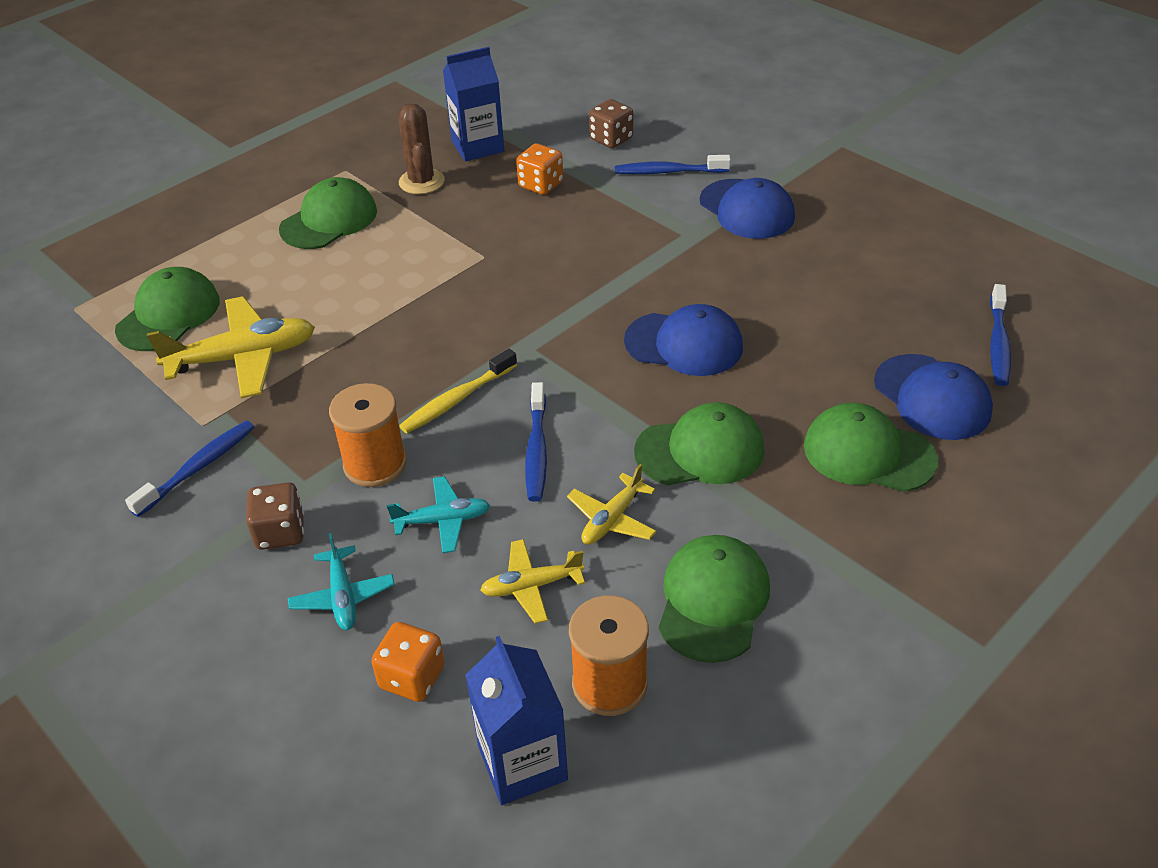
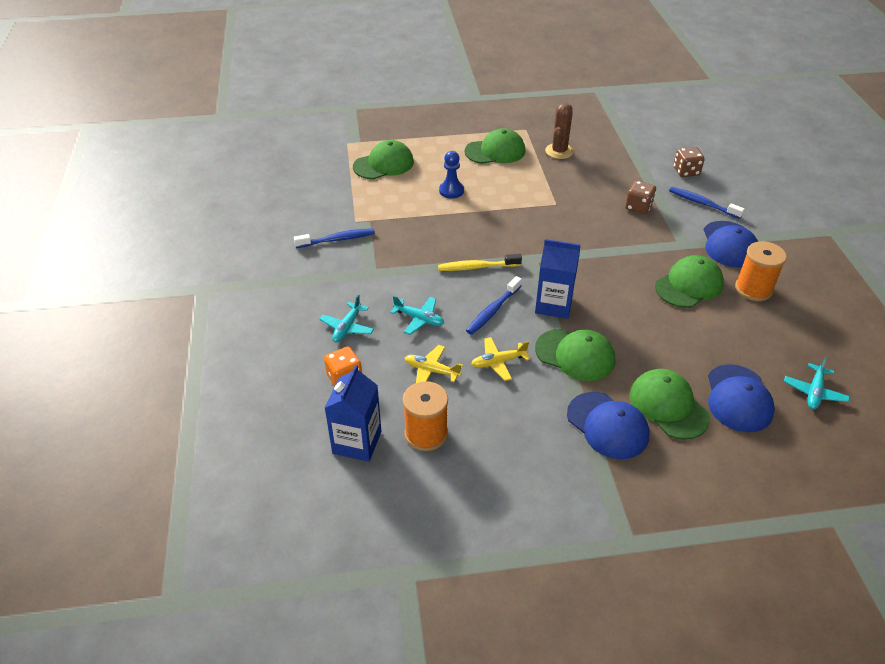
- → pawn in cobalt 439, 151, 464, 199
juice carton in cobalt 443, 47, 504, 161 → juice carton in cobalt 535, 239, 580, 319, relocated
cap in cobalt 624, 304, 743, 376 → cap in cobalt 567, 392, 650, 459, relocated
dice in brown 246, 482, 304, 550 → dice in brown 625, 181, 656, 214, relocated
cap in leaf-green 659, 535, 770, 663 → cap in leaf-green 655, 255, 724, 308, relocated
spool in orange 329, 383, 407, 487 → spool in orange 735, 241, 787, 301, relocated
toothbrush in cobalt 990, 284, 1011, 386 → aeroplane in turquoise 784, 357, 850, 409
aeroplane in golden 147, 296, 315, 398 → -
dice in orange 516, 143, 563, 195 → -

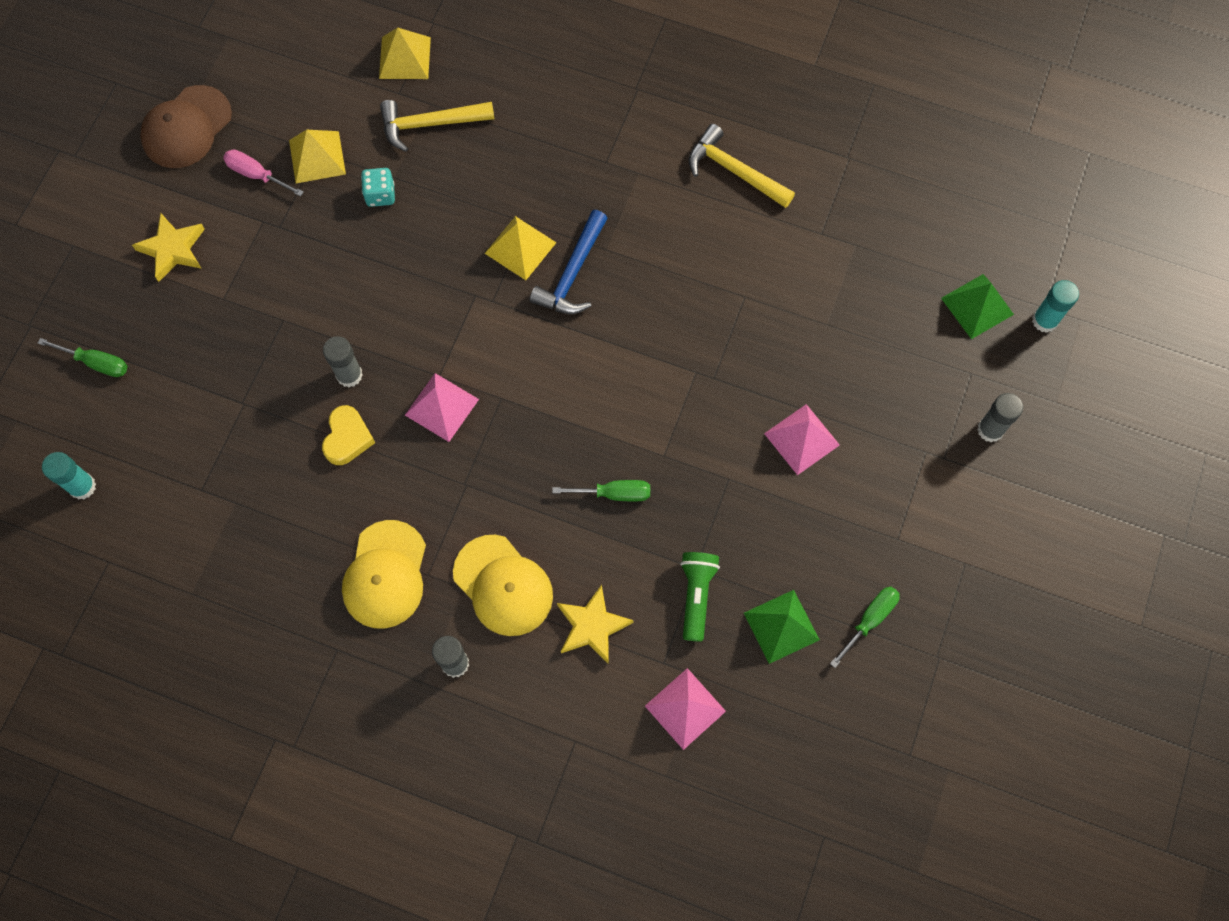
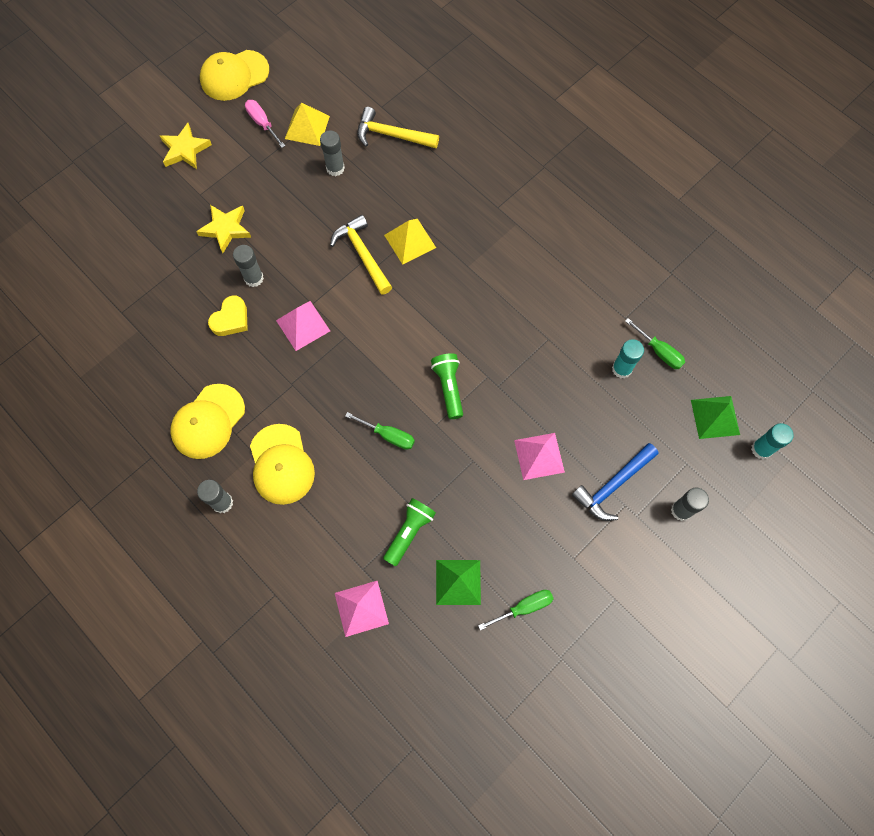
five-pointed star in golden 557, 585, 634, 664 → five-pointed star in golden 196, 205, 251, 253, relocated
cap in brown 140, 85, 232, 168 → cap in golden 200, 50, 269, 101
dice in turquoise 361, 168, 395, 207 → glue in grey 320, 131, 345, 176
hammer in golden 689, 124, 795, 208 → hammer in golden 330, 215, 392, 295, relocated
- → torch in leaf-green 431, 353, 463, 419
hammer in cobalt 530, 210, 608, 314 → hammer in cobalt 572, 443, 658, 521, relocated
glue in turquoise 42, 452, 96, 499 → glue in turquoise 612, 339, 644, 379, relocated
flat screwdriver in leaf-green 38, 338, 128, 377 → flat screwdriver in leaf-green 625, 318, 685, 369, relocated
pyramid shape in golden 379, 27, 431, 79 → -

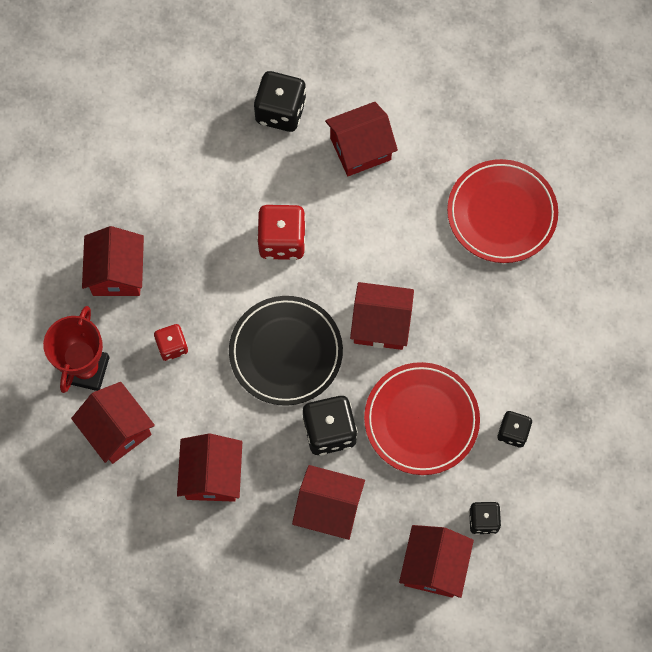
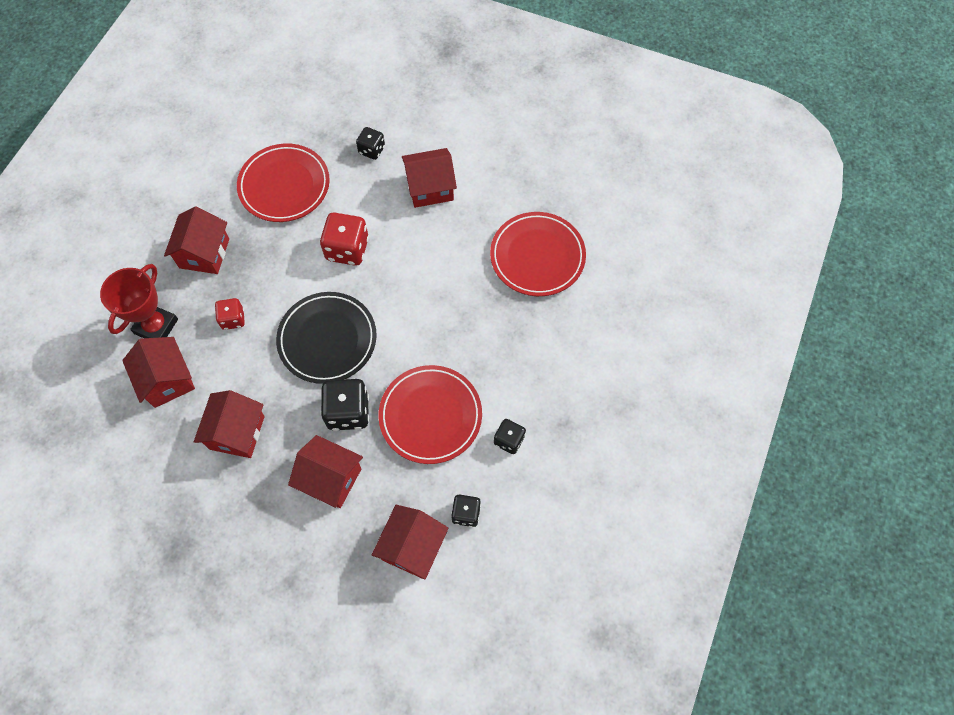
- → plate in scarlet 237, 143, 330, 222
dice in black 254, 71, 306, 132 → dice in black 356, 127, 385, 160, x0.60
cottage in scarlet 350, 282, 414, 350 → -

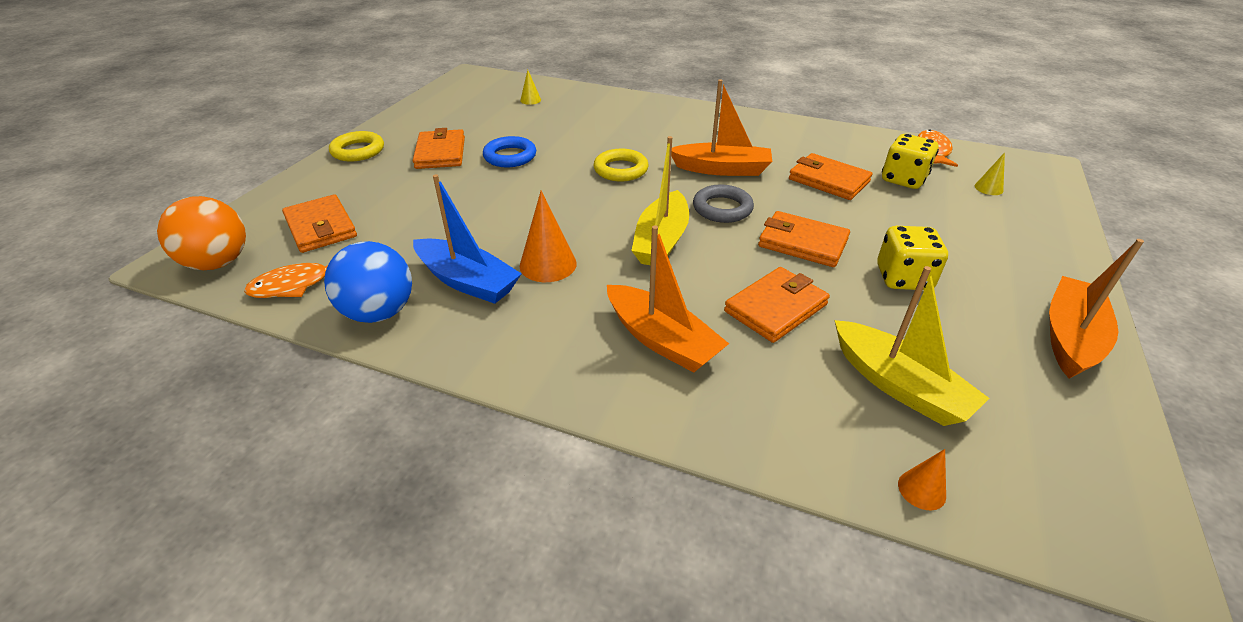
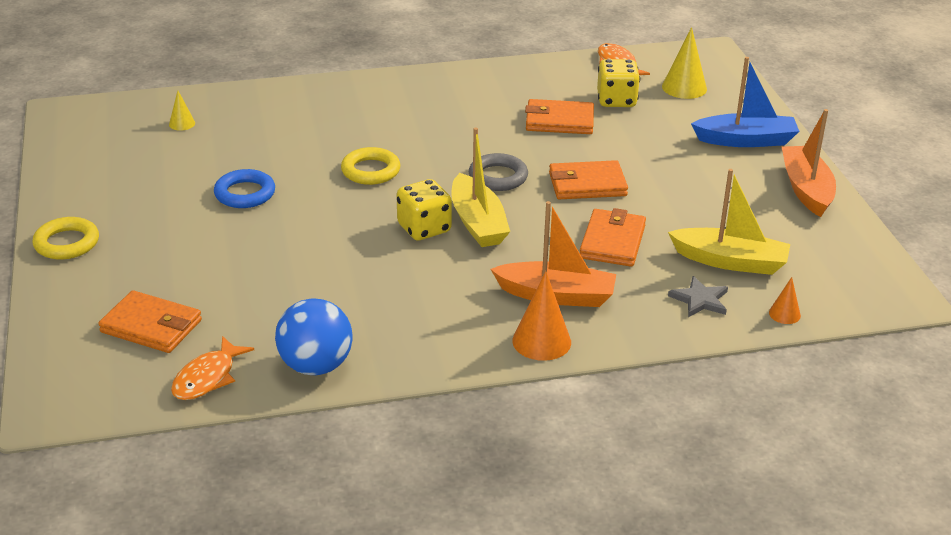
dice in golden 877, 226, 948, 290 → dice in golden 397, 179, 452, 240, relocated
cone in orange 520, 191, 577, 282 → cone in orange 512, 271, 571, 361, relocated
cone in golden 975, 152, 1005, 195 → cone in golden 662, 27, 707, 99, x1.82
- → five-pointed star in grey 668, 276, 728, 317
sailboat in cobalt 413, 174, 522, 304 → sailboat in cobalt 691, 57, 799, 147, relocated
play ball in orange 157, 196, 246, 270 → -
card wallet in orange 413, 128, 465, 169 → -
sailboat in orange 671, 79, 772, 176 → -

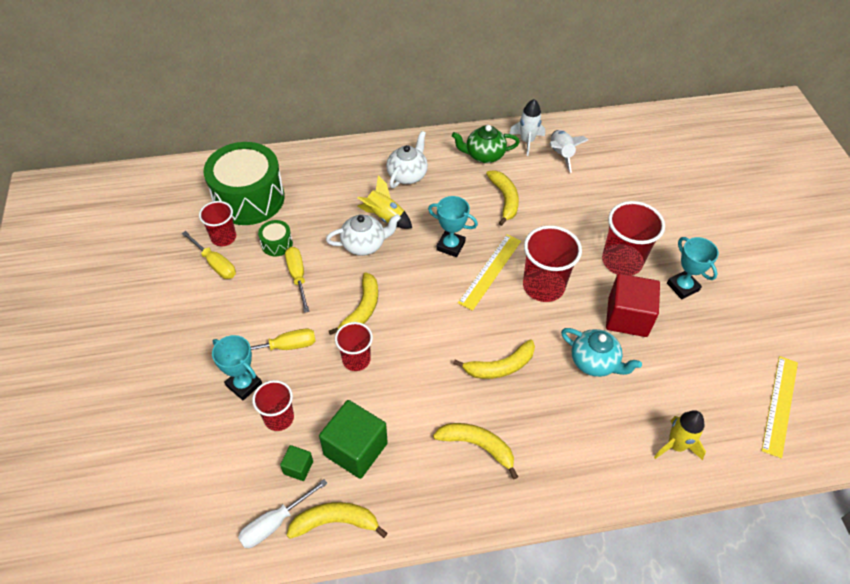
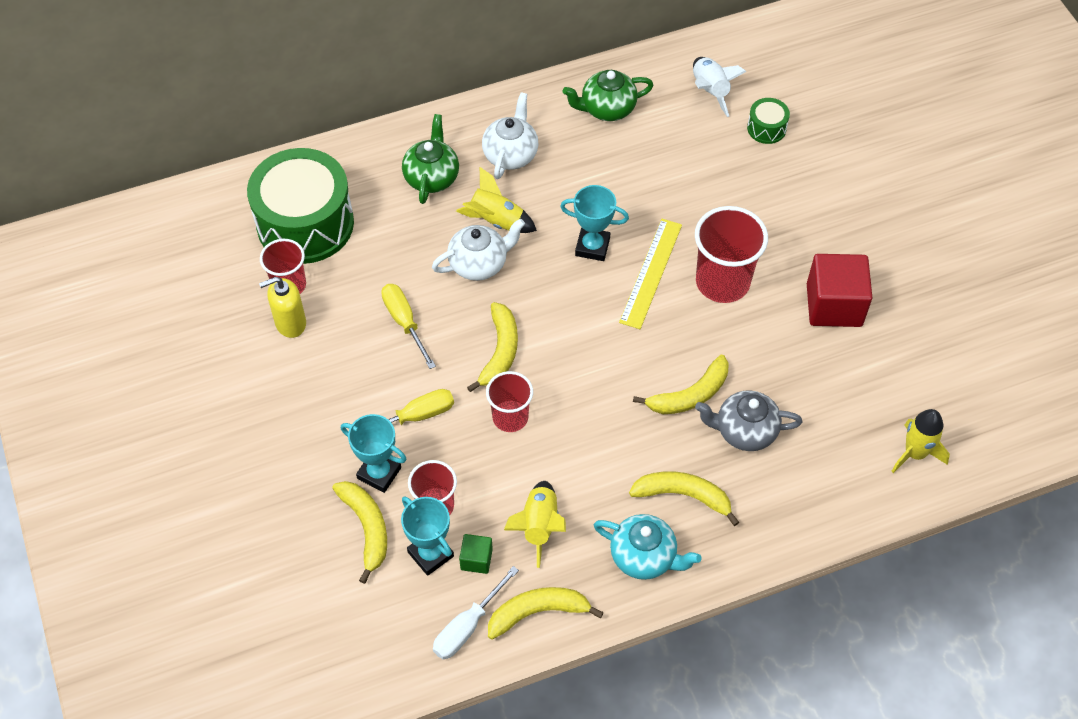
flat screwdriver in golden 182, 231, 236, 279 → soap dispenser in golden 259, 277, 306, 338
banana in golden 486, 170, 519, 226 → banana in golden 332, 481, 387, 584, relocated
trophy in turquoise 667, 237, 719, 299 → trophy in turquoise 401, 496, 454, 576, relocated
- → tea pot in leaf-green 402, 114, 459, 204
solid cube in leaf-green 319, 400, 388, 479 → toy rocket in golden 504, 481, 566, 568
tea pot in turquoise 561, 328, 642, 377 → tea pot in turquoise 594, 514, 701, 580, relocated
- → tea pot in grey 695, 390, 802, 451
snare drum in leaf-green 258, 220, 293, 256 → snare drum in leaf-green 747, 98, 790, 144, relocated
toy rocket in pure white 509, 99, 545, 156 → -
tumbler in scarlet 602, 201, 665, 276 → -
straightedge in golden 761, 356, 798, 459 → -

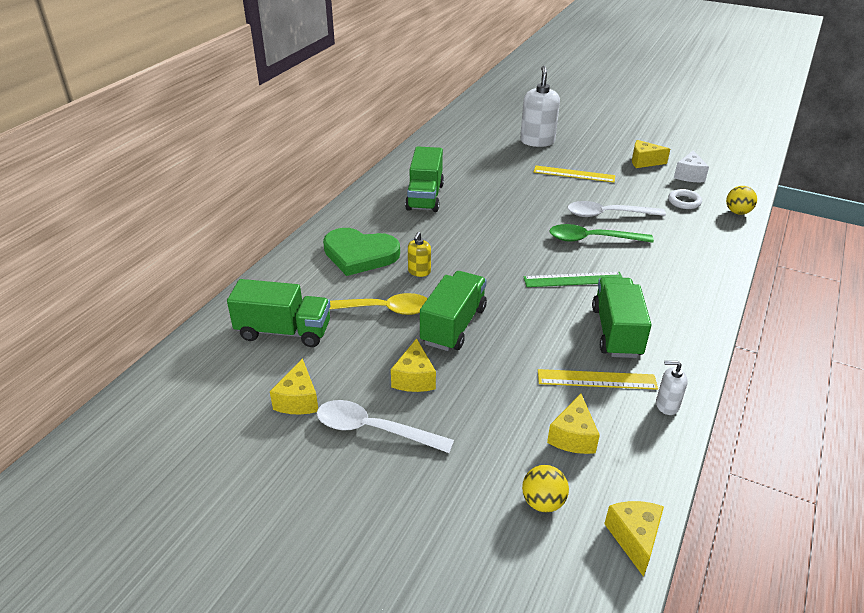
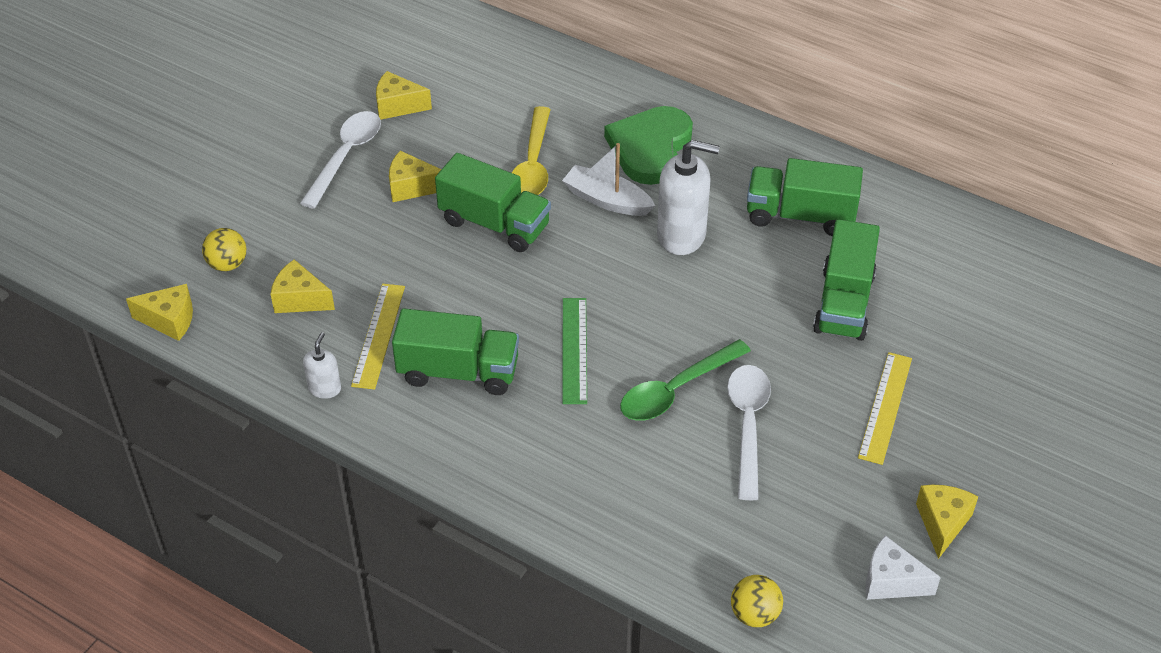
soap dispenser in golden 408, 232, 431, 277 → sailboat in pure white 562, 143, 655, 216
teaspoon in leaf-green 549, 224, 654, 243 → teaspoon in leaf-green 620, 339, 751, 421, 135 degrees counterclockwise
soap dispenser in pure white 520, 66, 560, 147 → soap dispenser in pure white 657, 140, 720, 255, relocated
toy truck in leaf-green 227, 279, 330, 347 → toy truck in leaf-green 813, 219, 880, 341, relocated
ring in pure white 668, 189, 702, 209 → -

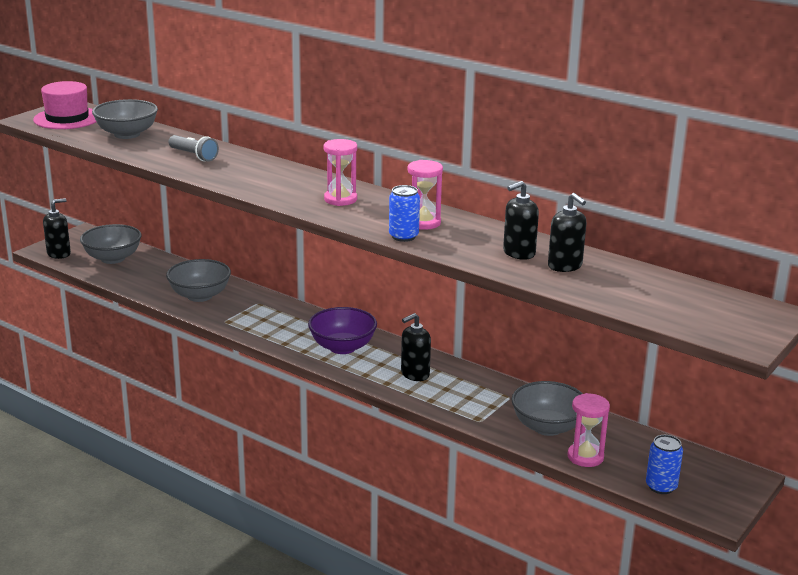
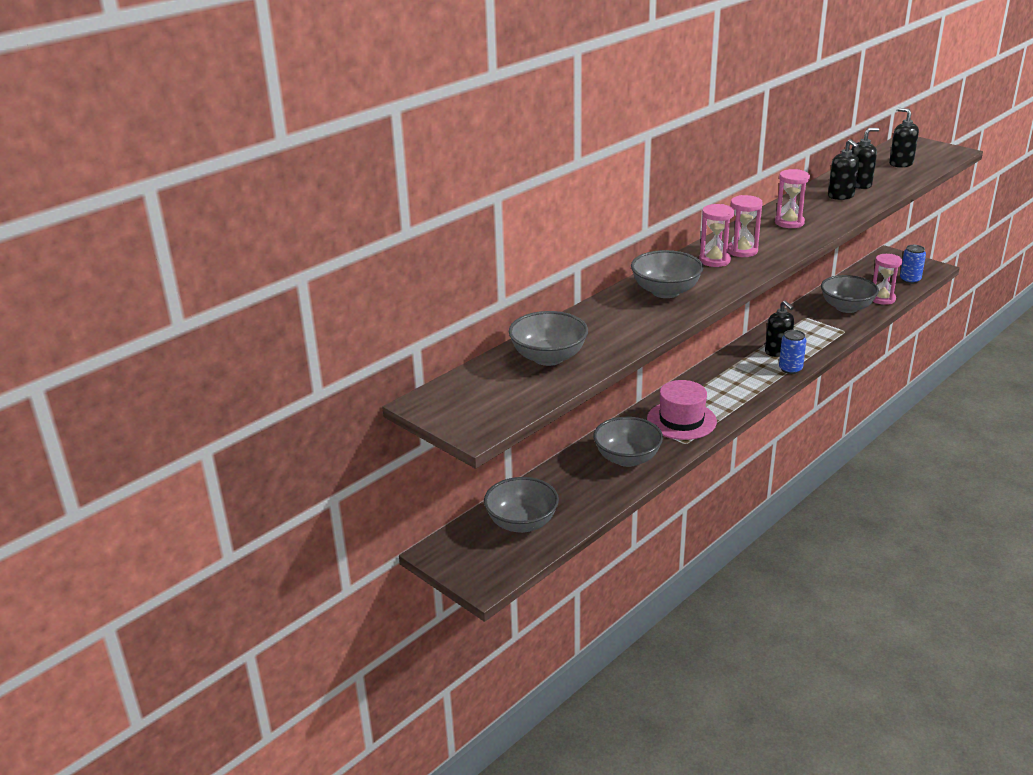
- → serving bowl in grey 631, 250, 703, 298
tall hat in rose-pink 33, 81, 96, 129 → tall hat in rose-pink 647, 380, 717, 440, relocated
- → sandglass in rose-pink 699, 204, 735, 267
can in cobalt 389, 185, 420, 242 → can in cobalt 779, 330, 807, 374, relocated
soap dispenser in black 43, 198, 71, 259 → soap dispenser in black 889, 108, 919, 168, relocated
torch in grey 168, 135, 219, 162 → -
serving bowl in violet 308, 307, 377, 354 → -

